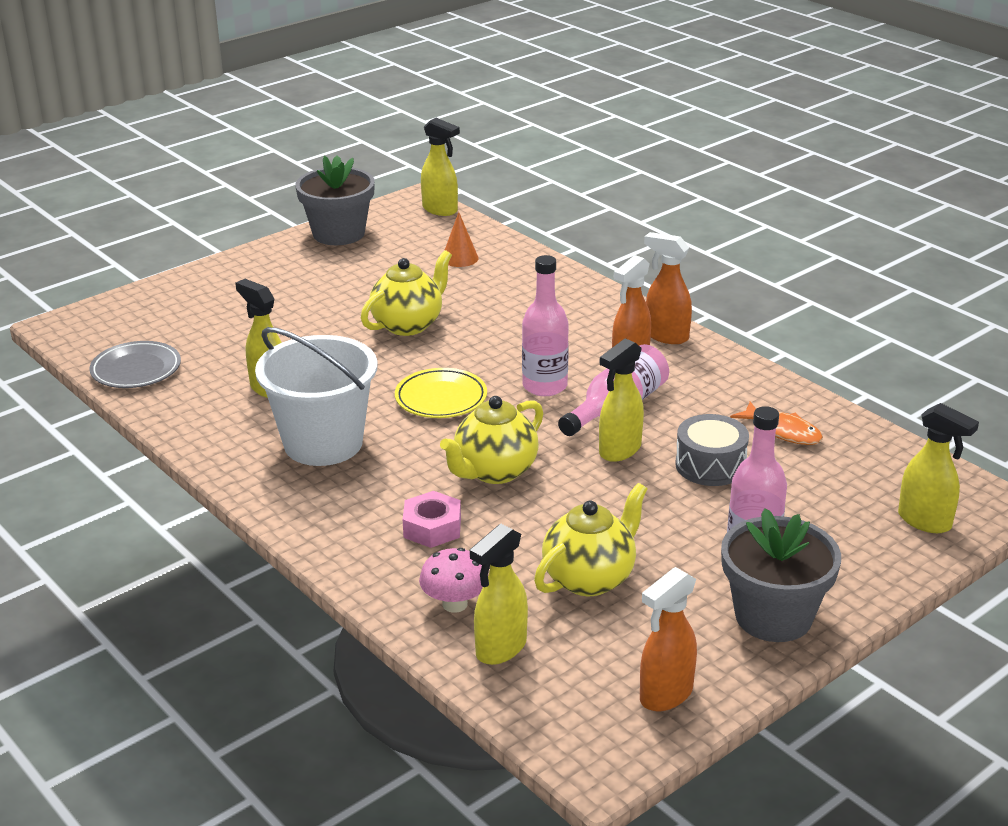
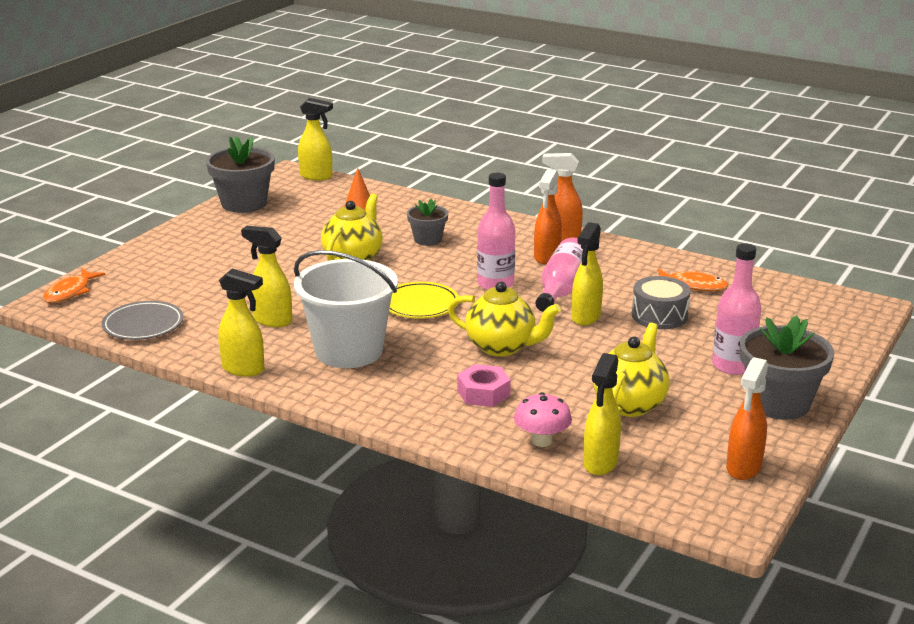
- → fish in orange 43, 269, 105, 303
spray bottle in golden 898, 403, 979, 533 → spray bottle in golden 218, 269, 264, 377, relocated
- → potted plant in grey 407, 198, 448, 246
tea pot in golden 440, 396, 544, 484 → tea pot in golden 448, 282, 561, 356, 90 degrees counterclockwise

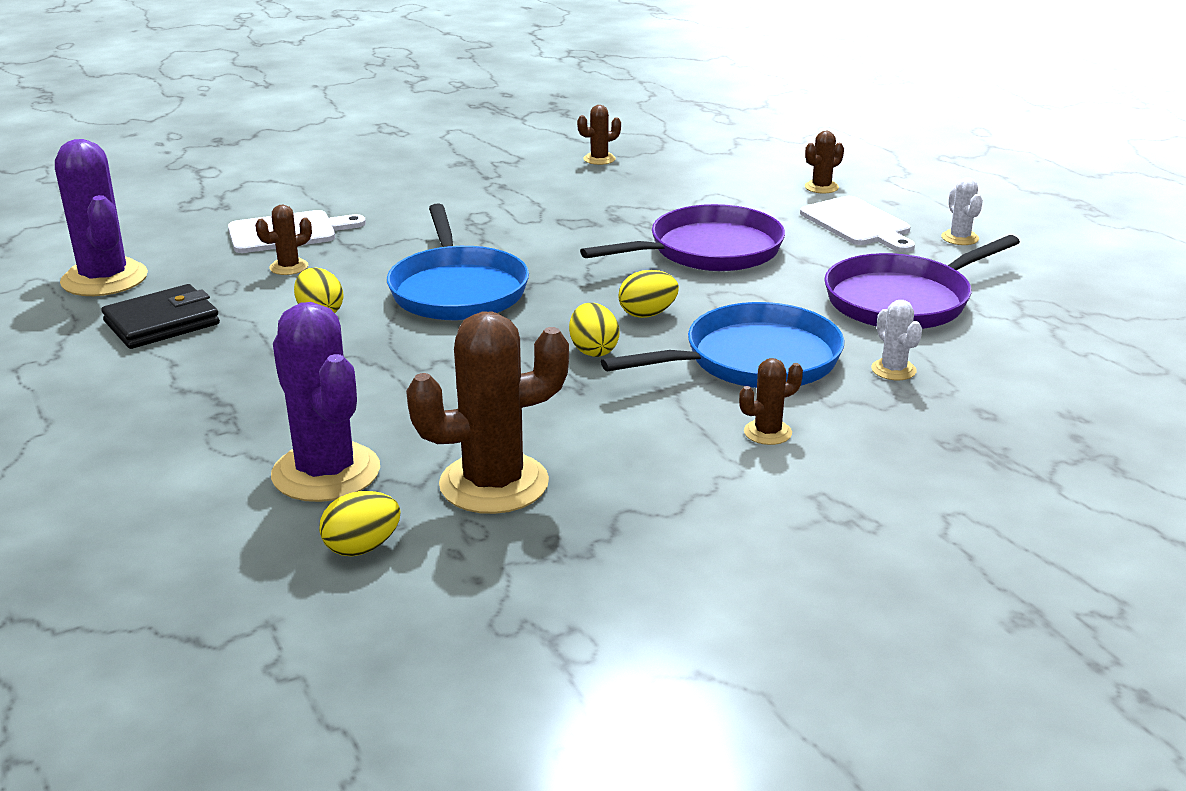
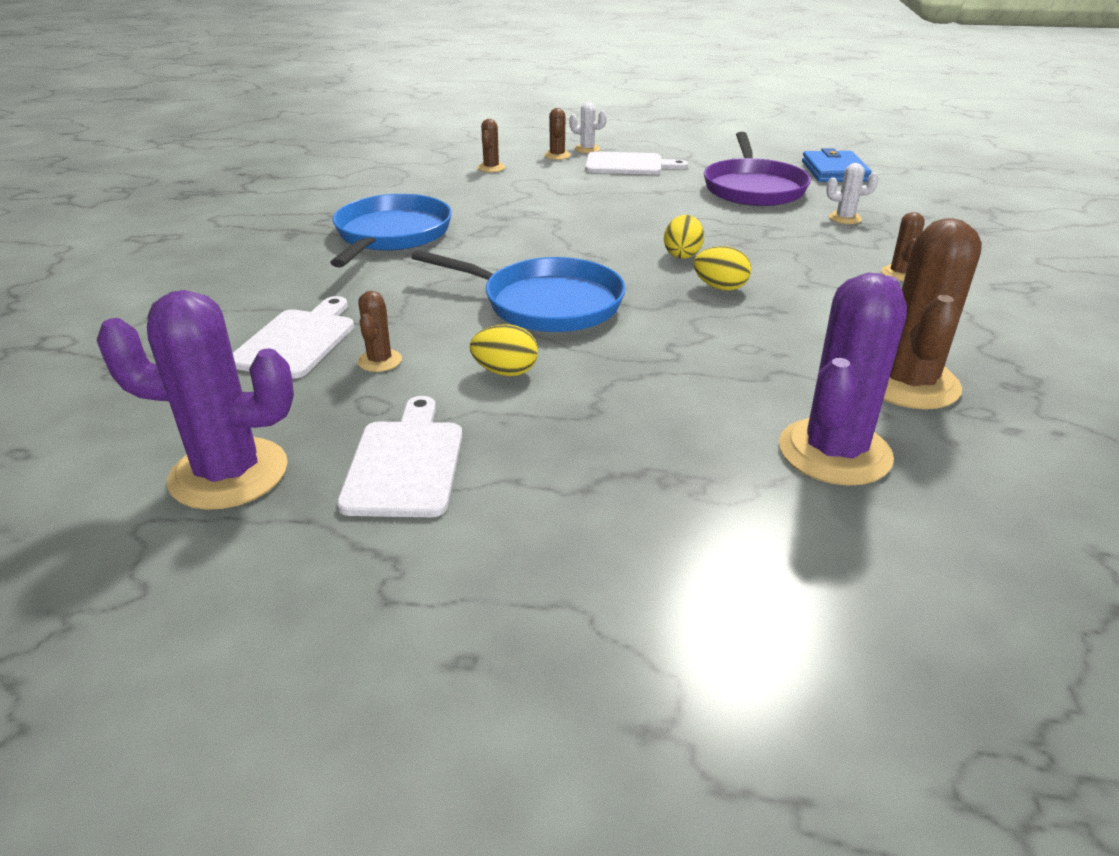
frying pan in cobalt 601, 302, 845, 388 → frying pan in cobalt 330, 194, 452, 267, relocated
card wallet in black 101, 284, 220, 349 → bread board in pure white 337, 396, 462, 517
prickly plant in brown 577, 105, 621, 165 → prickly plant in brown 477, 119, 505, 172, relocated
prickly plant in pure white 941, 177, 983, 245 → prickly plant in pure white 569, 102, 607, 153, relocated
prickly plant in violet 271, 302, 380, 502 → prickly plant in violet 779, 273, 907, 486, 60 degrees counterclockwise
- → card wallet in cobalt 802, 148, 872, 182
toy egg in golden 319, 491, 401, 556 → -
frying pan in violet 580, 204, 785, 271 → -

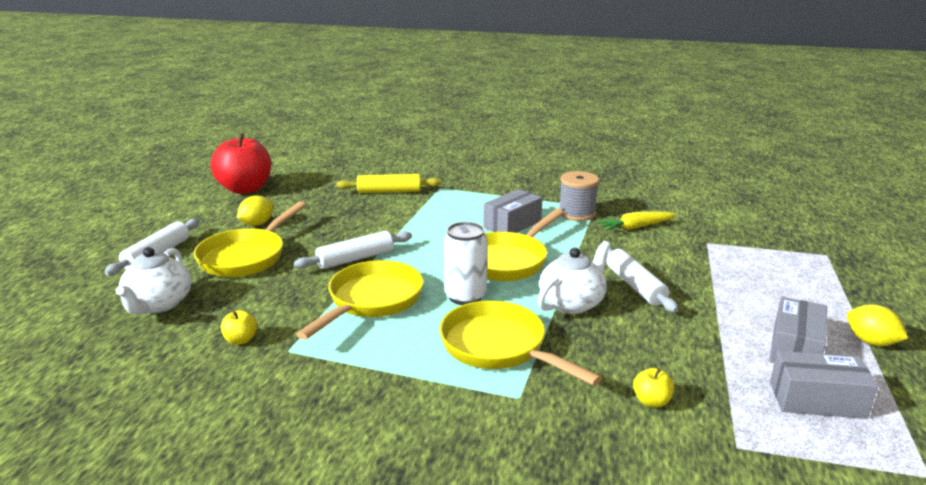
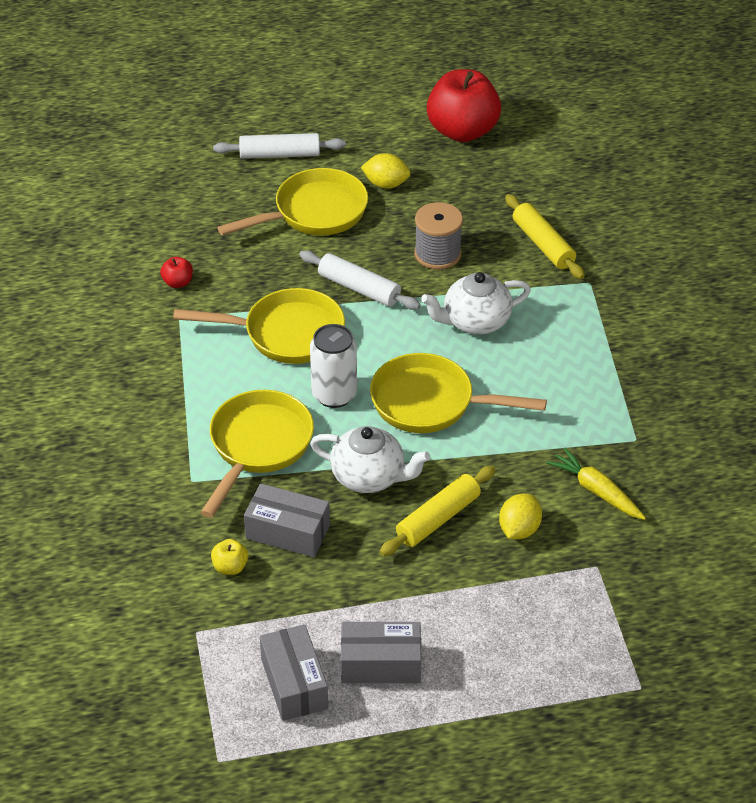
apple in golden 221, 310, 257, 345 → apple in scarlet 160, 257, 193, 288
frying pan in golden 193, 201, 306, 277 → frying pan in golden 217, 168, 368, 236, 150 degrees clockwise
parcel in grey 483, 189, 543, 233 → parcel in grey 244, 483, 330, 557, relocated
rolling pin in pure white 606, 247, 678, 312 → rolling pin in golden 380, 466, 496, 556
spool in grey 559, 171, 599, 221 → spool in grey 414, 202, 463, 269, relocated
tea pot in pure white 115, 247, 191, 314 → tea pot in pure white 421, 272, 531, 334, relocated
lemon in golden 847, 304, 908, 346 → lemon in golden 499, 494, 542, 539, relocated

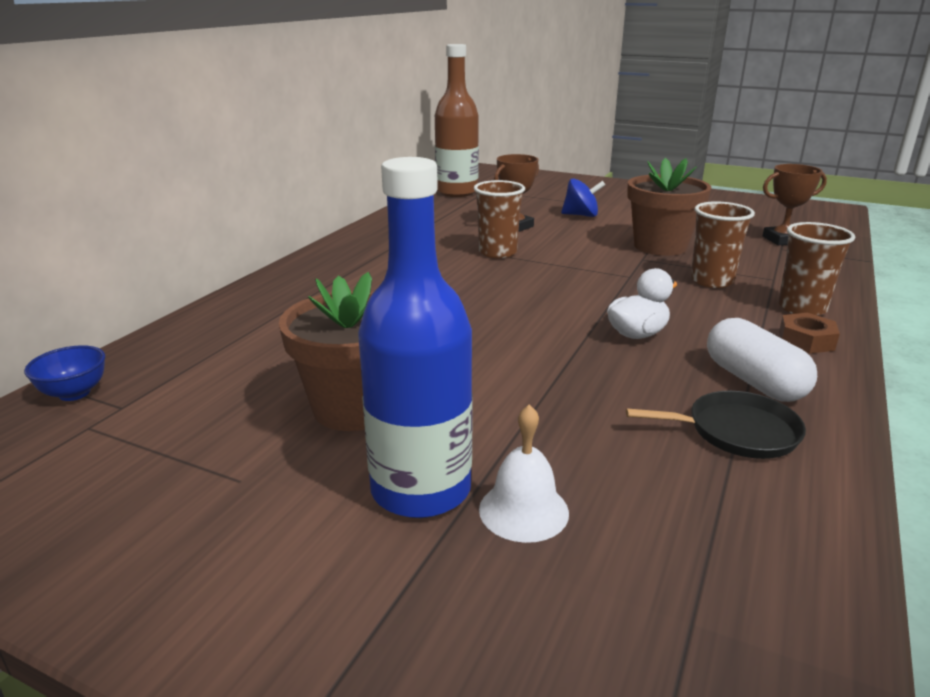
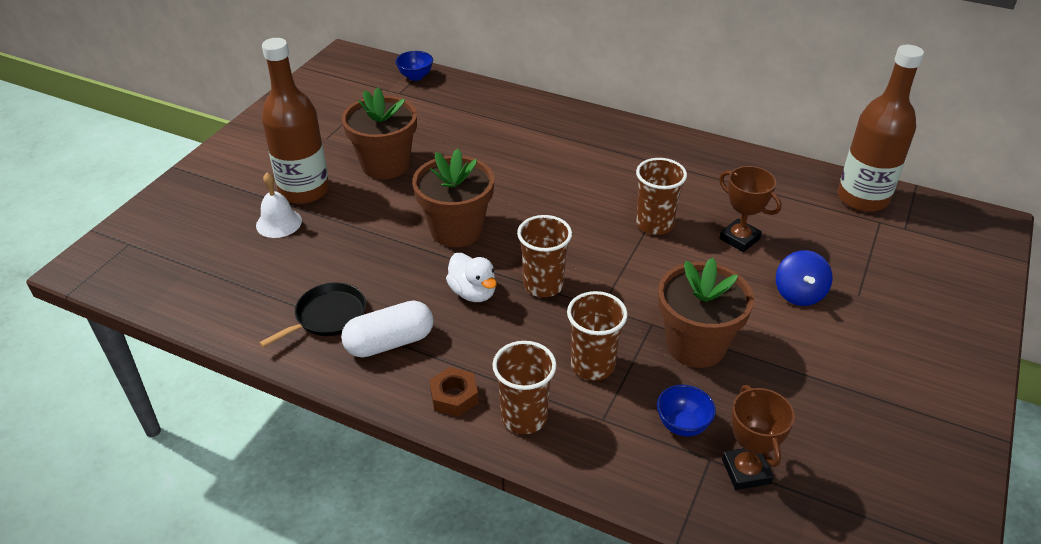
frying pan in black 626, 391, 806, 459 → frying pan in black 259, 283, 366, 348, 135 degrees counterclockwise
flask in cobalt 358, 157, 473, 518 → flask in brown 262, 38, 329, 204
- → potted plant in brown 412, 149, 494, 247
- → tumbler in brown 517, 215, 572, 297
- → serving bowl in cobalt 657, 384, 716, 437

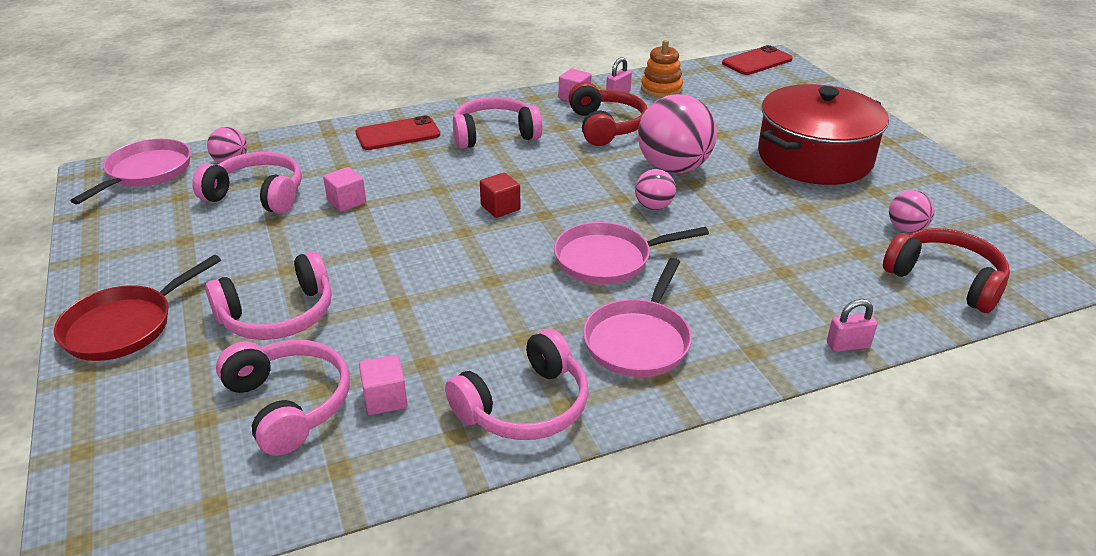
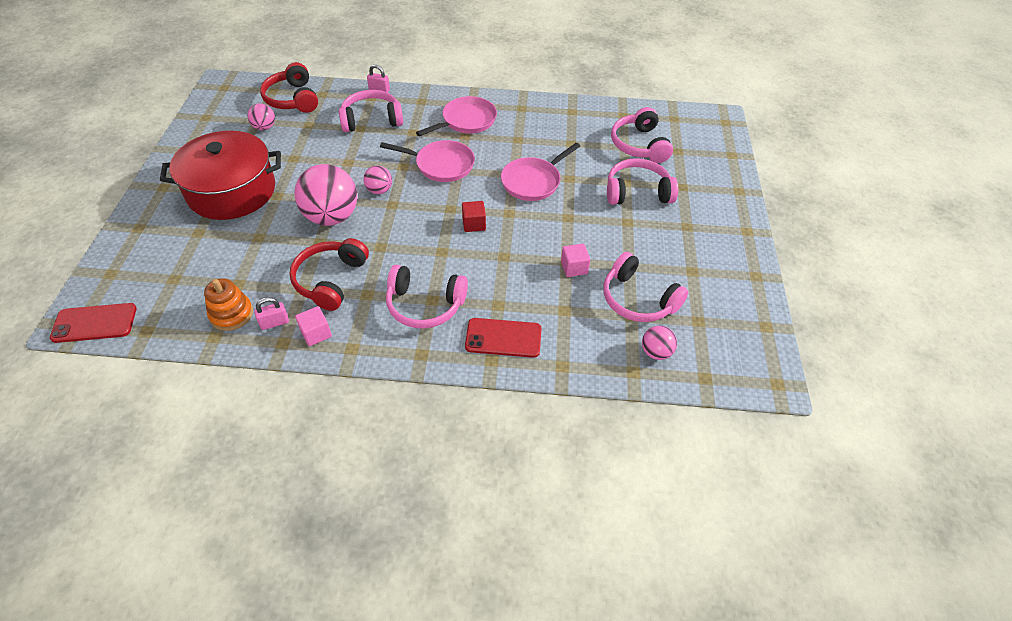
over-ear headphones in rose-pink 445, 328, 589, 440 → over-ear headphones in rose-pink 339, 90, 403, 132, relocated
frying pan in rose-pink 70, 139, 191, 205 → frying pan in rose-pink 501, 143, 580, 201, relocated
frying pan in scarlet 54, 255, 221, 361 → -
solid cube in rose-pink 359, 355, 408, 415 → -

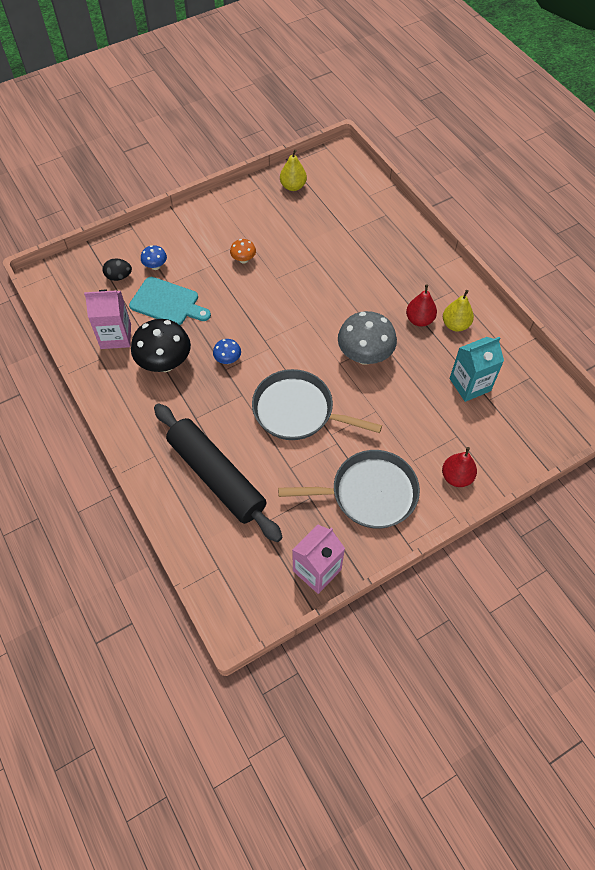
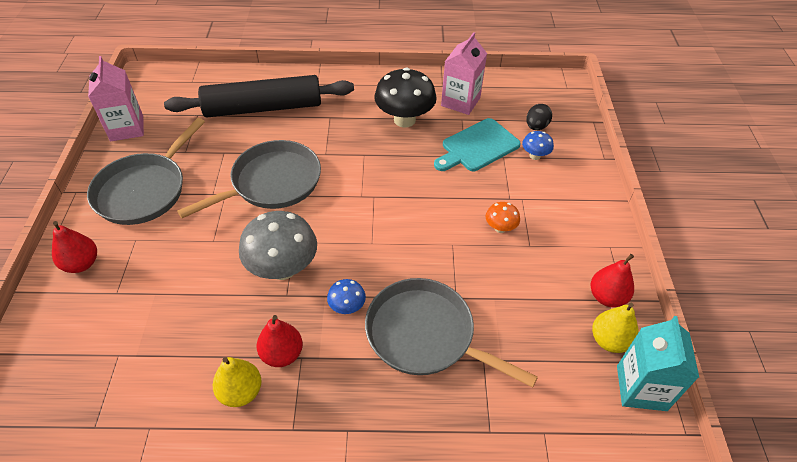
mushroom in cobalt 213, 339, 241, 364 → mushroom in cobalt 327, 279, 366, 314, relocated
- → frying pan in grey 365, 278, 538, 388
- → toy pear in scarlet 591, 254, 634, 307
juice carton in turquoise 450, 337, 504, 402 → juice carton in turquoise 617, 316, 699, 411, relocated

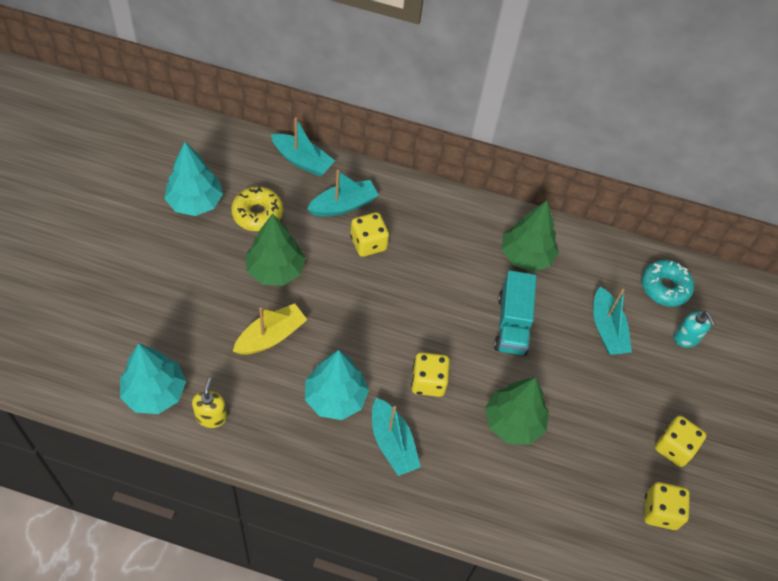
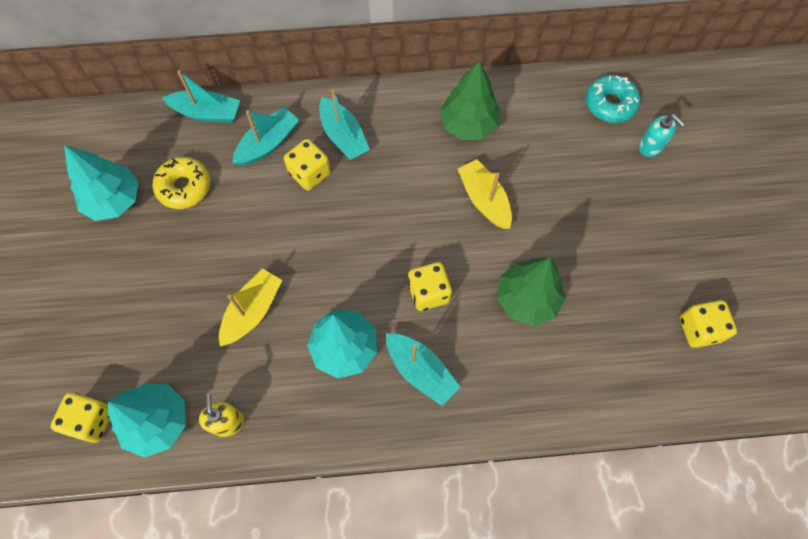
dice in golden 655, 415, 706, 467 → dice in golden 50, 392, 110, 443, relocated
sailboat in turquoise 593, 286, 632, 355 → sailboat in turquoise 319, 90, 370, 160, relocated
toy truck in turquoise 494, 270, 536, 356 → sailboat in golden 458, 159, 512, 229
fir tree in leaf-green 245, 213, 305, 286 → -

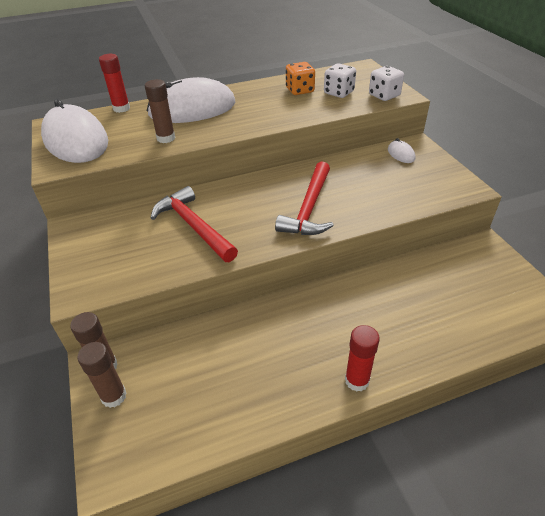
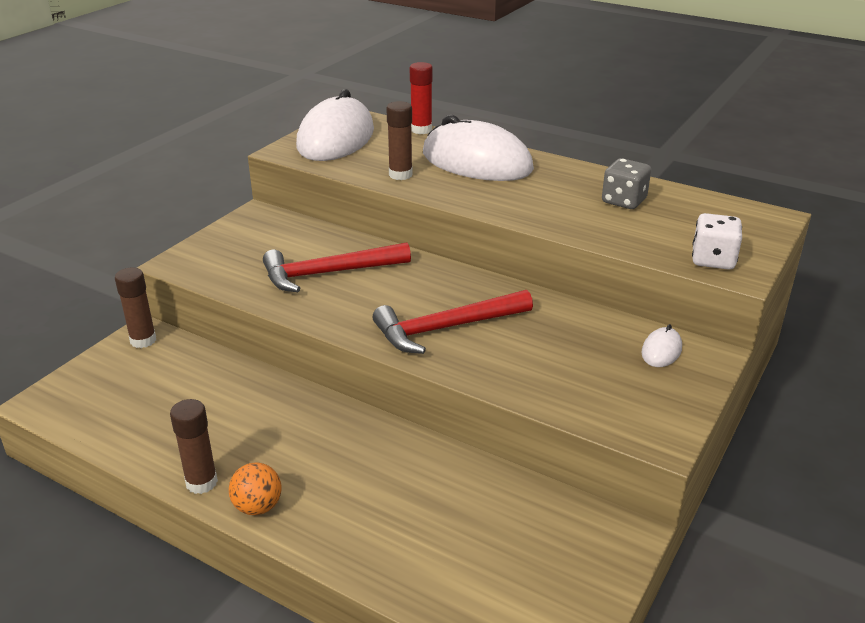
glue in brown 78, 342, 127, 408 → glue in brown 170, 399, 218, 494, relocated
glue in scarlet 345, 325, 380, 392 → play ball in orange 229, 463, 281, 515
hammer in scarlet 151, 186, 238, 262 → hammer in scarlet 263, 242, 411, 292, 120 degrees counterclockwise
dice in orange 286, 62, 315, 95 → dice in grey 602, 158, 651, 209
dice in pure white 324, 63, 356, 98 → -

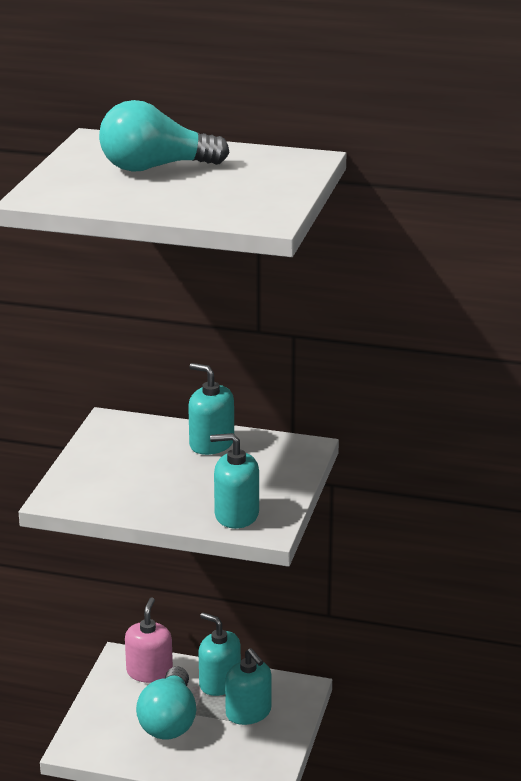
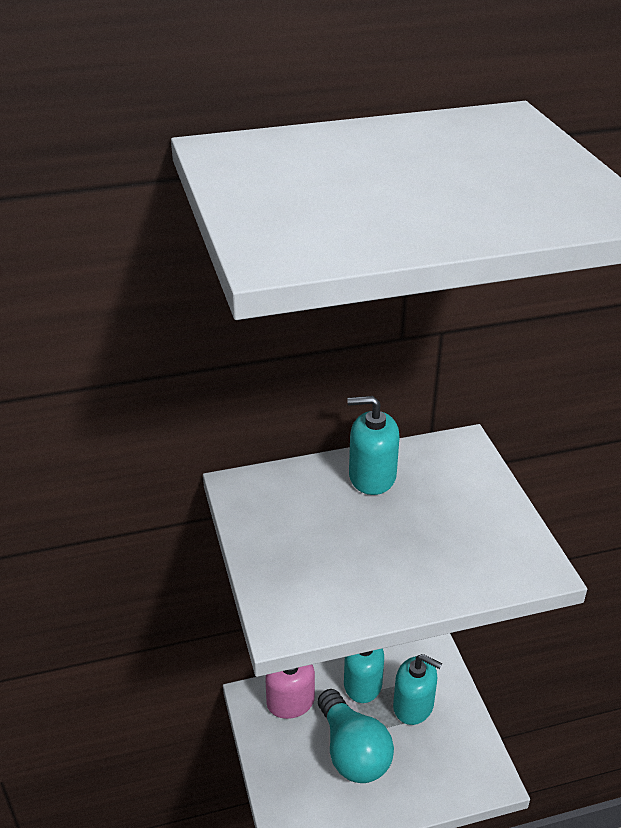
bulb in turquoise 99, 100, 229, 172 → -
soap dispenser in turquoise 210, 433, 259, 528 → -

